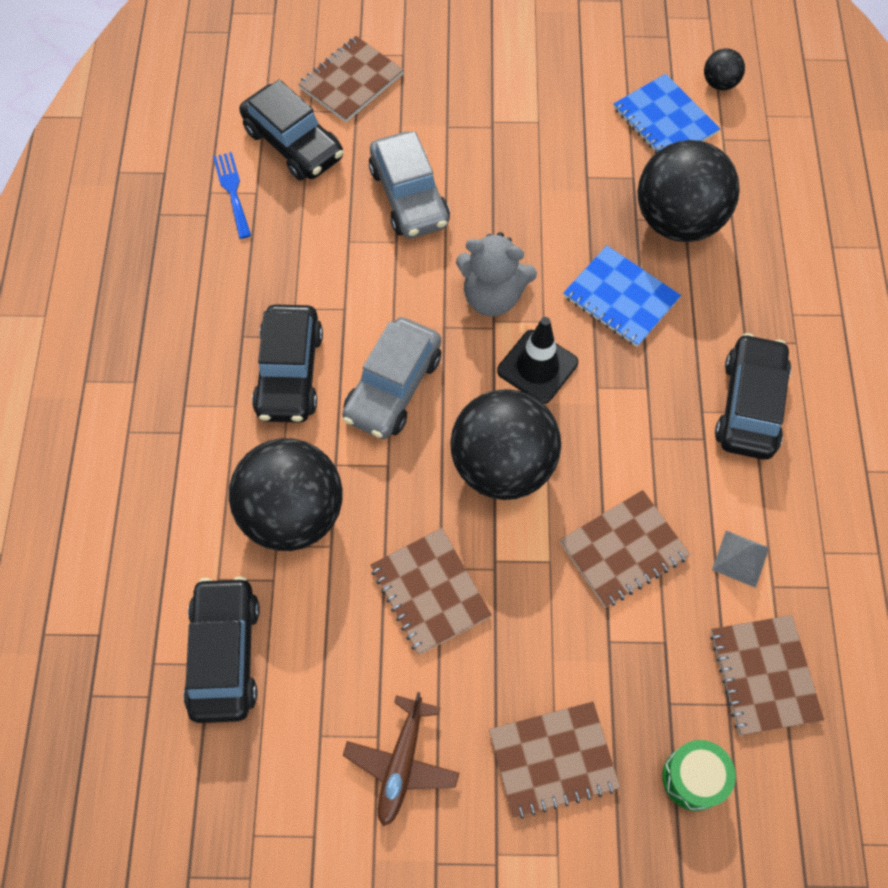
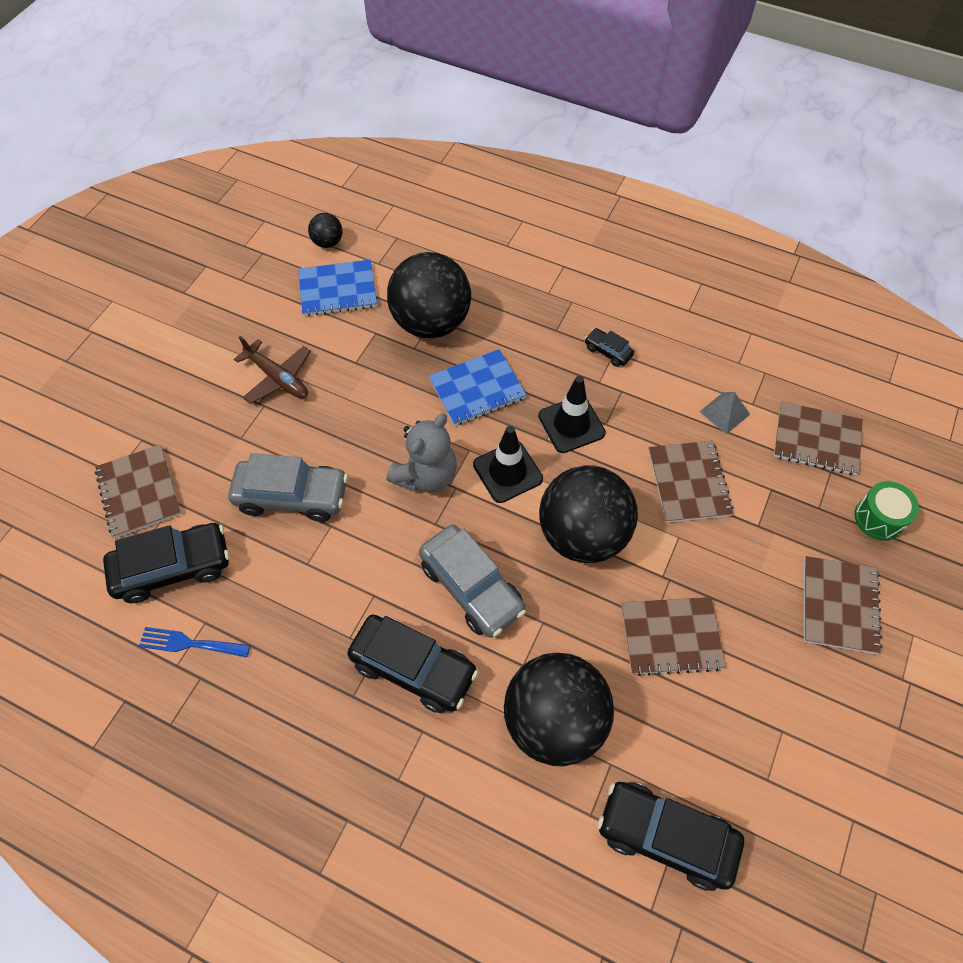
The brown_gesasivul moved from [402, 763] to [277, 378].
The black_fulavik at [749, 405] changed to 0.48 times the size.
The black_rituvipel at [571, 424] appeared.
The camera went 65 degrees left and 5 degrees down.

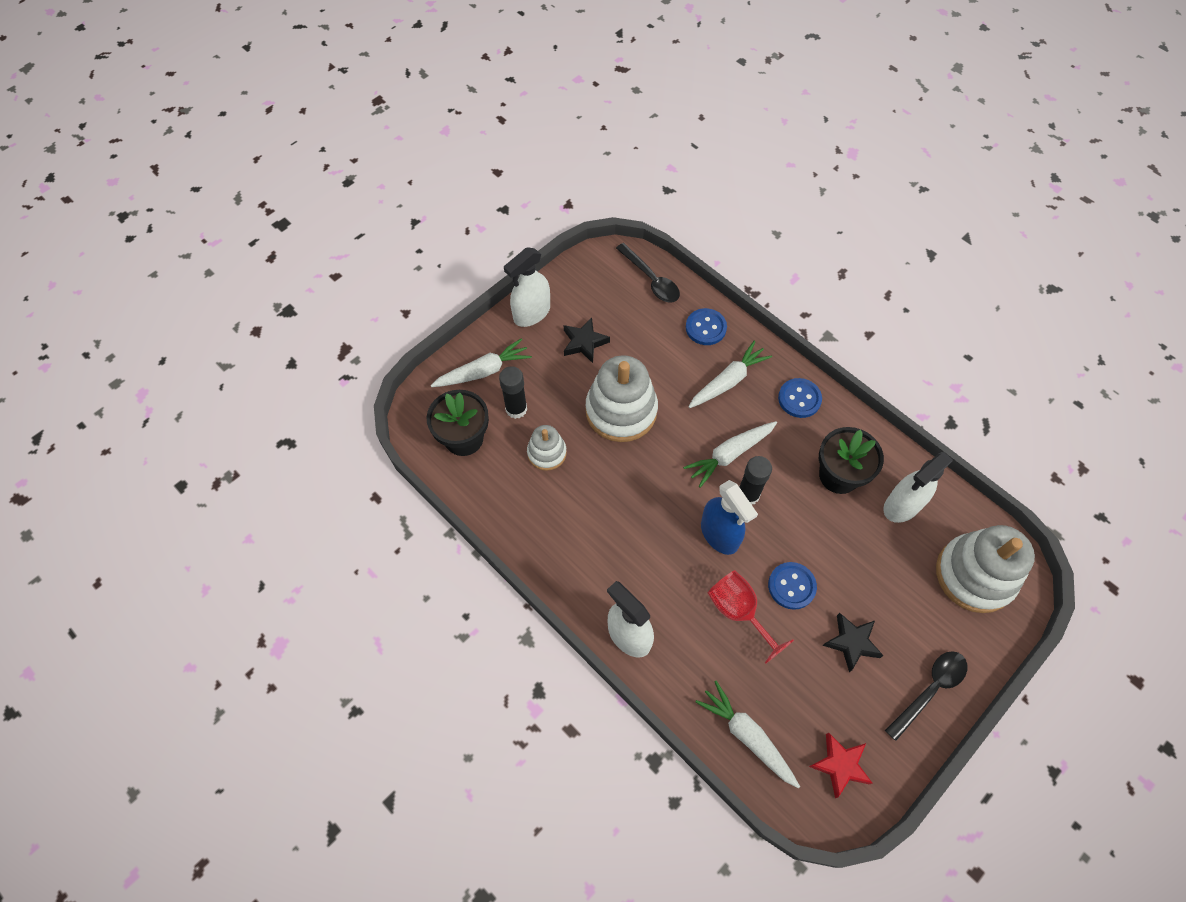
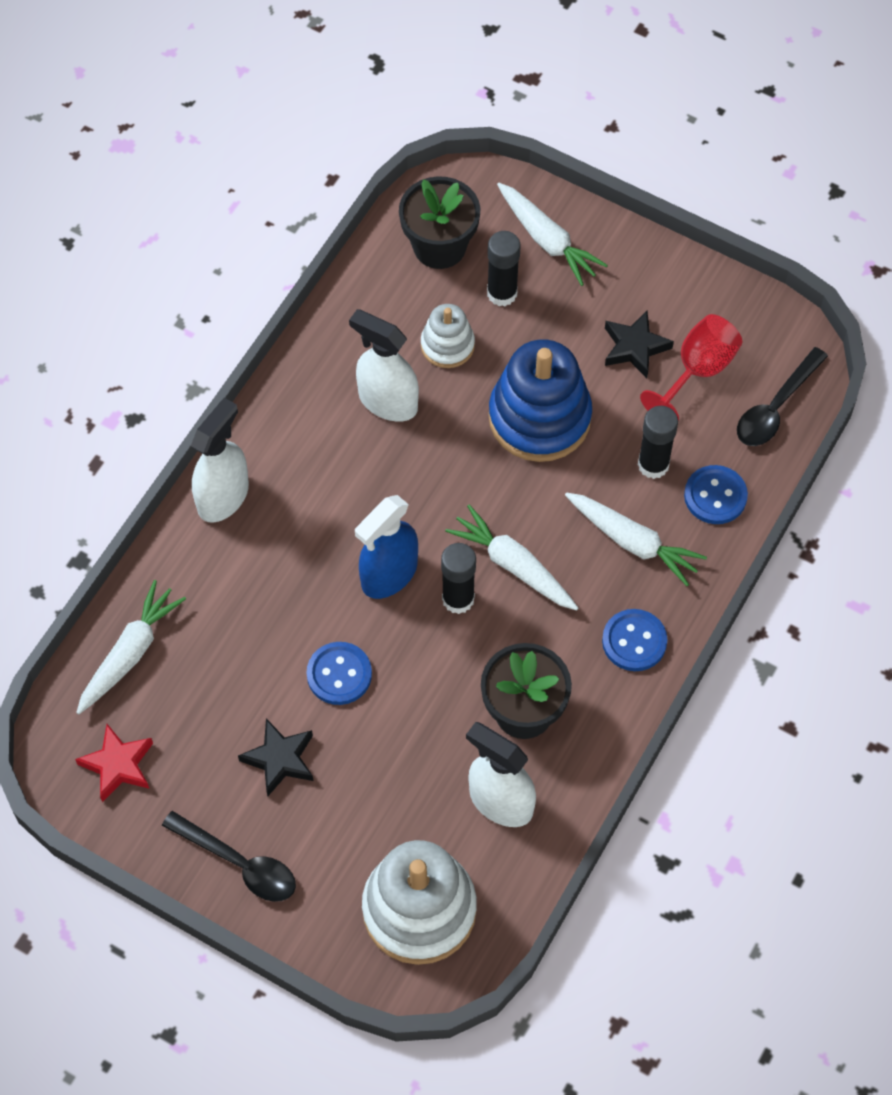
The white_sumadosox moved from [531, 313] to [387, 401].
The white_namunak at [621, 411] became the blue_namunak at [539, 417].
The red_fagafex moved from [739, 612] to [697, 371].
The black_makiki at [653, 465] appeared.
The camera went 75 degrees right and 0 degrees up.

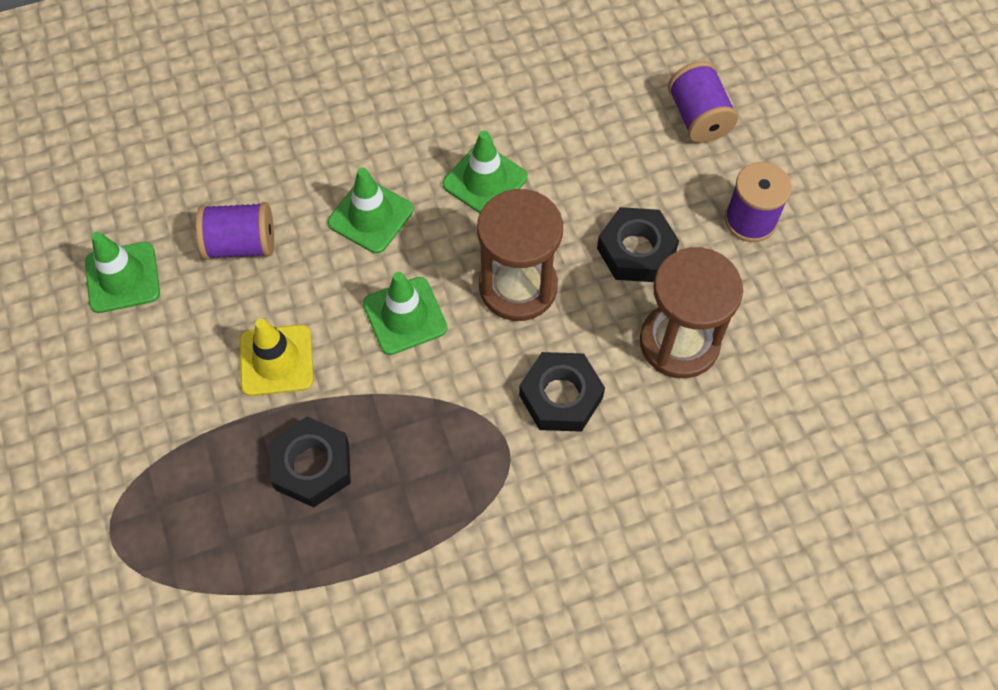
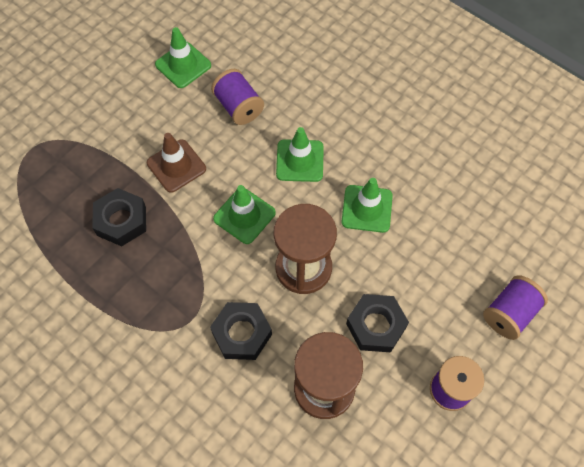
The yellow_rituvipel at [276, 360] became the brown_rituvipel at [176, 166].
The camera went 60 degrees right and 0 degrees up.

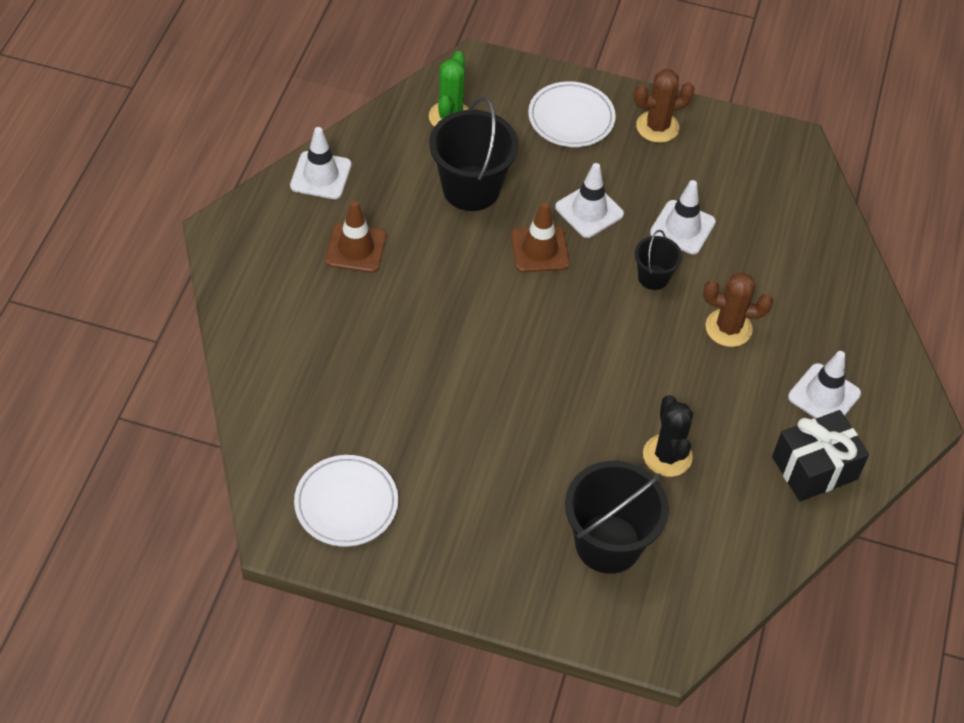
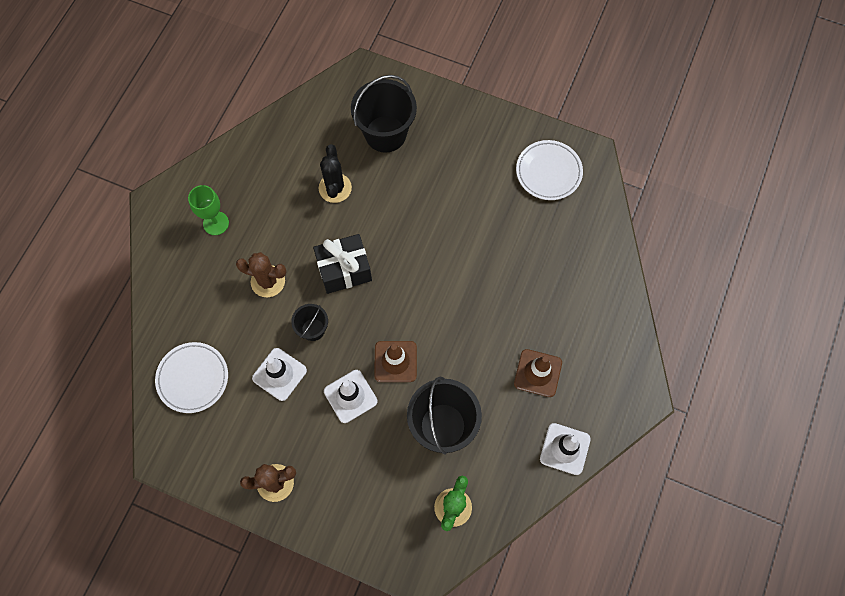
The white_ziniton moved from [571, 118] to [193, 378].
The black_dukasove moved from [814, 468] to [344, 270].
The white_rituvipel at [824, 395] was replaced by the green_fagafex at [216, 223].
The camera went 170 degrees left and 15 degrees up.

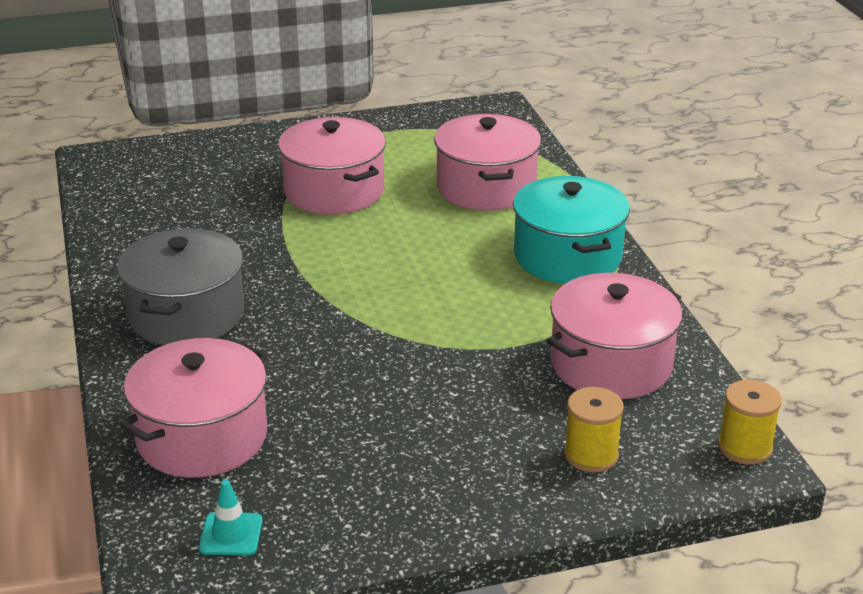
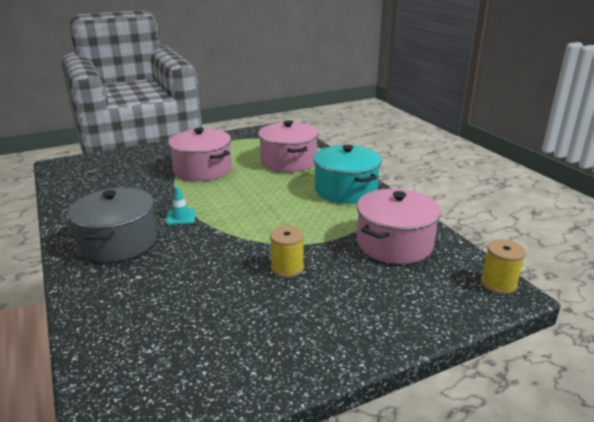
The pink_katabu at [202, 437] disappeared.
The turquoise_rituvipel moved from [231, 534] to [181, 217].
The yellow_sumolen moved from [591, 455] to [287, 268].
The camera went 10 degrees left and 5 degrees down.

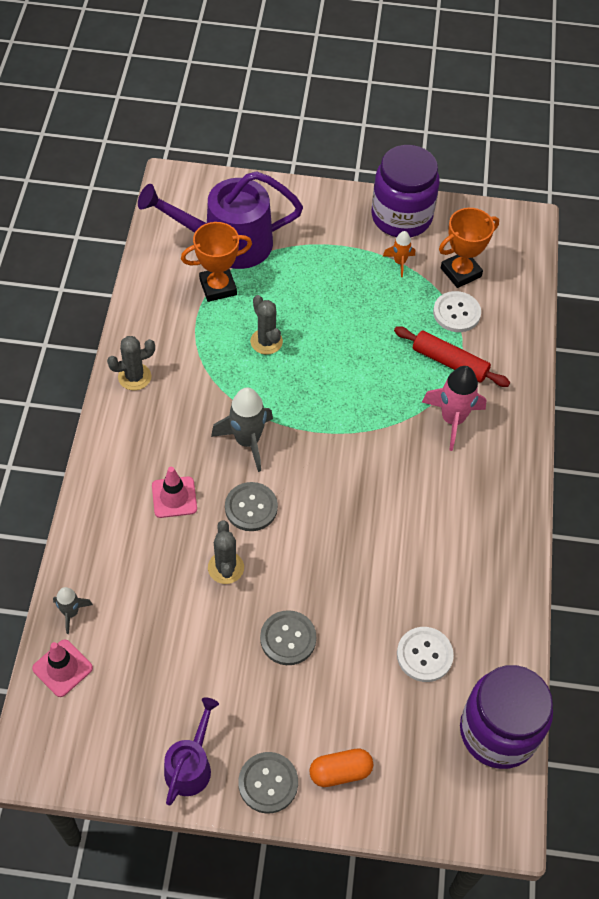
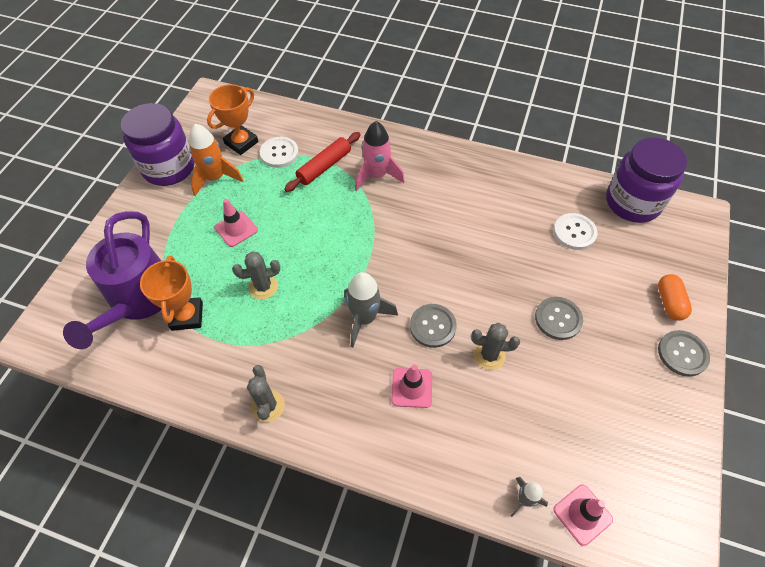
The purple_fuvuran at [191, 765] disappeared.
The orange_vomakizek at [399, 262] changed to 1.80 times the size.
The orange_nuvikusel at [460, 272] turned 60 degrees clockwise.
The pink_rituvipel at [236, 229] appeared.
The camera went 75 degrees left and 0 degrees up.

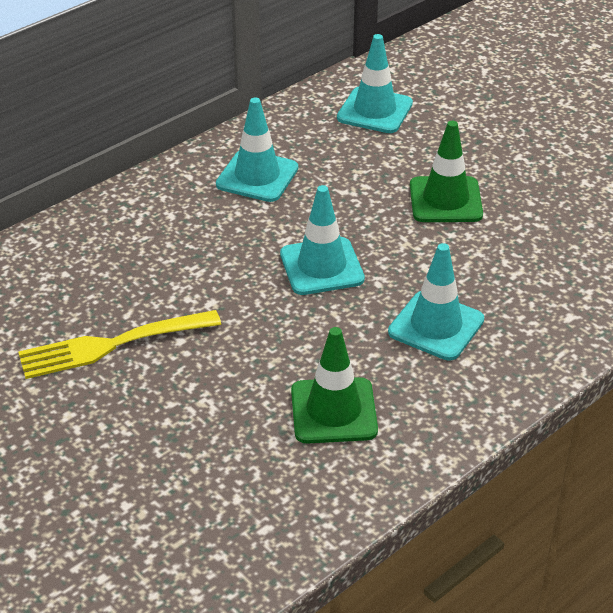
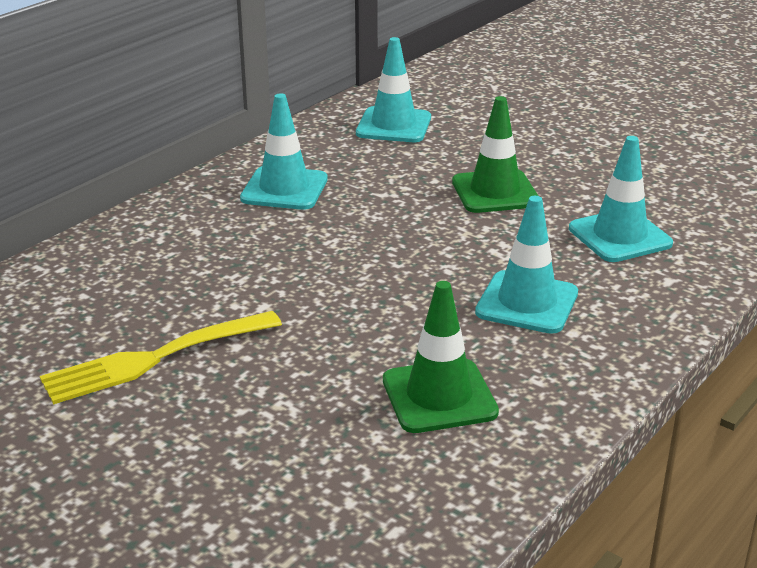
The turquoise_rituvipel moved from [321, 267] to [619, 236].
The camera went 10 degrees left and 10 degrees down.

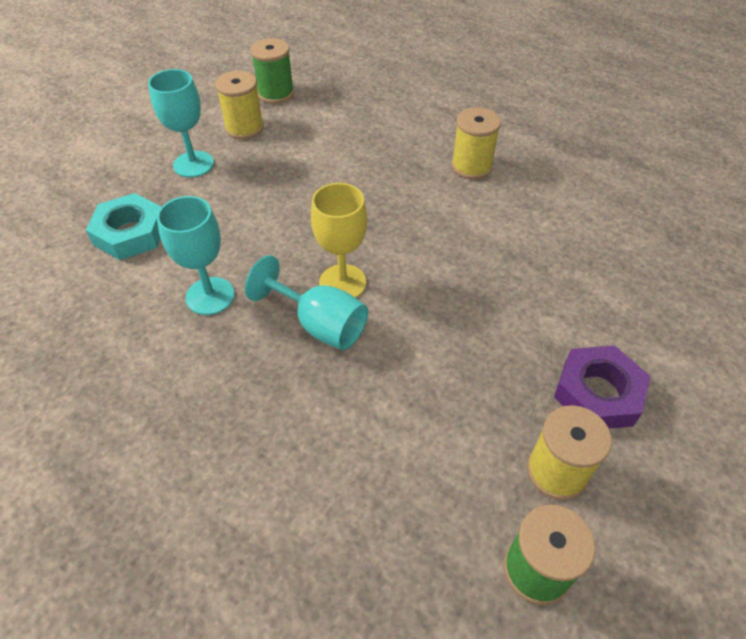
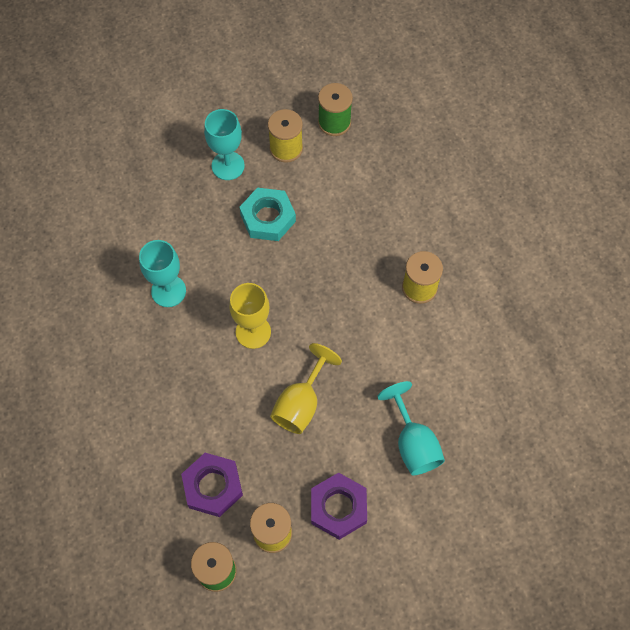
The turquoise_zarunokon moved from [130, 233] to [268, 218].
The turquoise_fagafex moved from [320, 324] to [413, 443].
The purple_zarunokon at [213, 486] appeared.
The yellow_fagafex at [301, 403] appeared.
The camera went 35 degrees right and 15 degrees up.

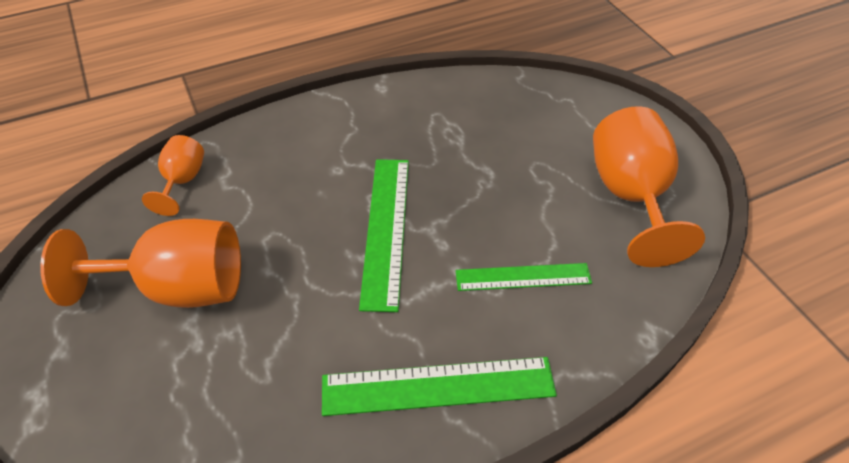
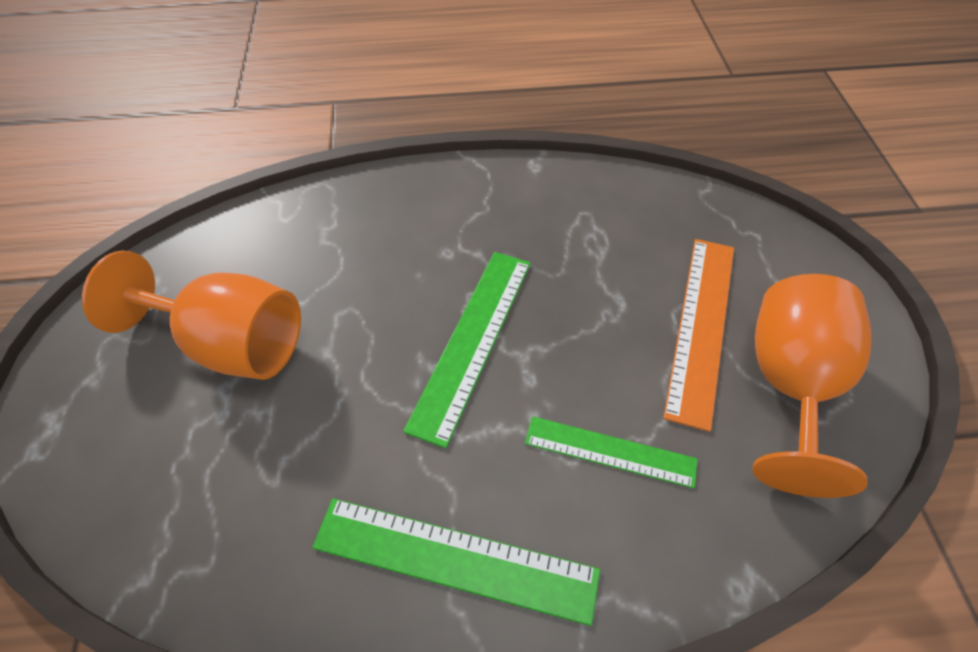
The orange_fagafex at [182, 181] disappeared.
The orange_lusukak at [701, 326] appeared.
The camera went 20 degrees right and 5 degrees up.

